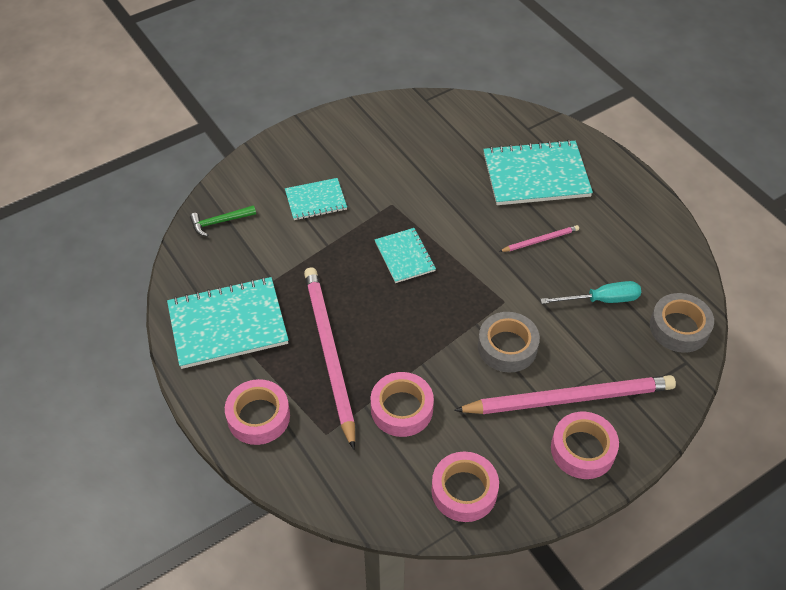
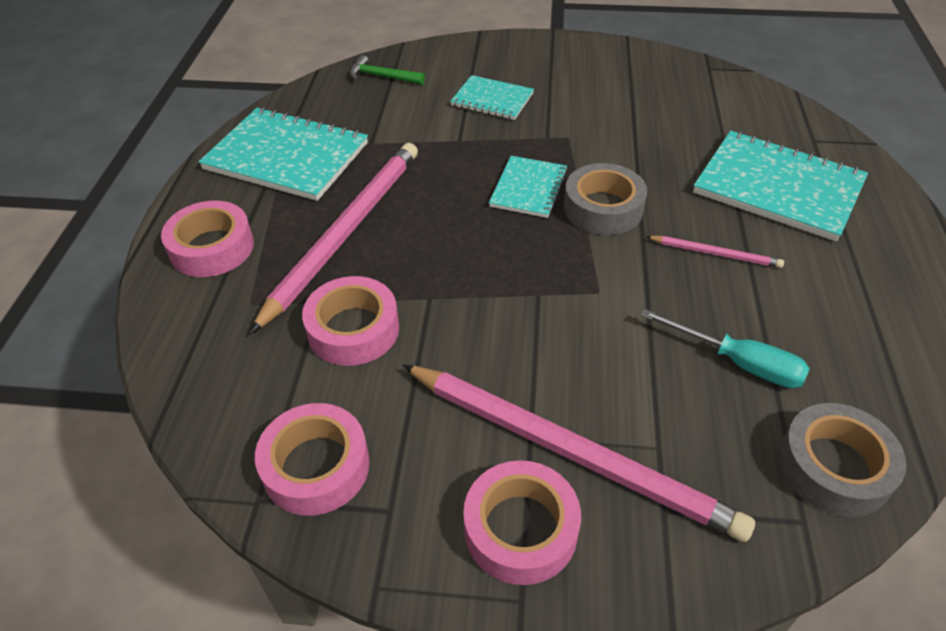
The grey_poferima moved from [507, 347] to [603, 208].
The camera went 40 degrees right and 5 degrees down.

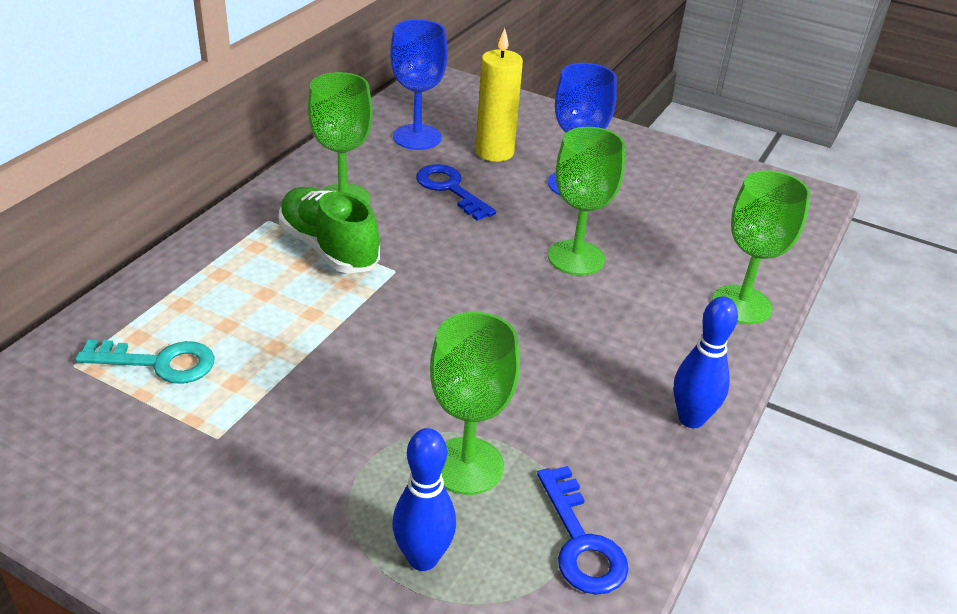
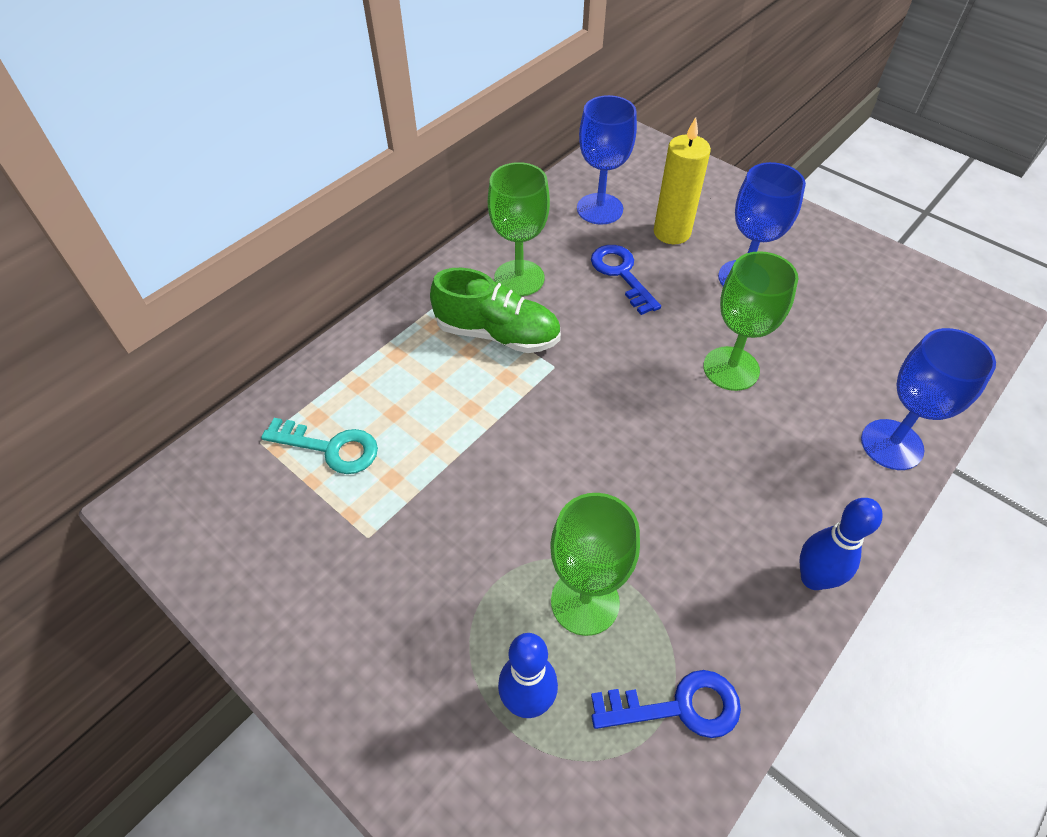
The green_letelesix at [329, 248] turned 135 degrees clockwise.
The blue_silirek at [581, 542] turned 90 degrees counterclockwise.
The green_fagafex at [741, 305] became the blue_fagafex at [891, 444].
The camera went 15 degrees right and 15 degrees up.

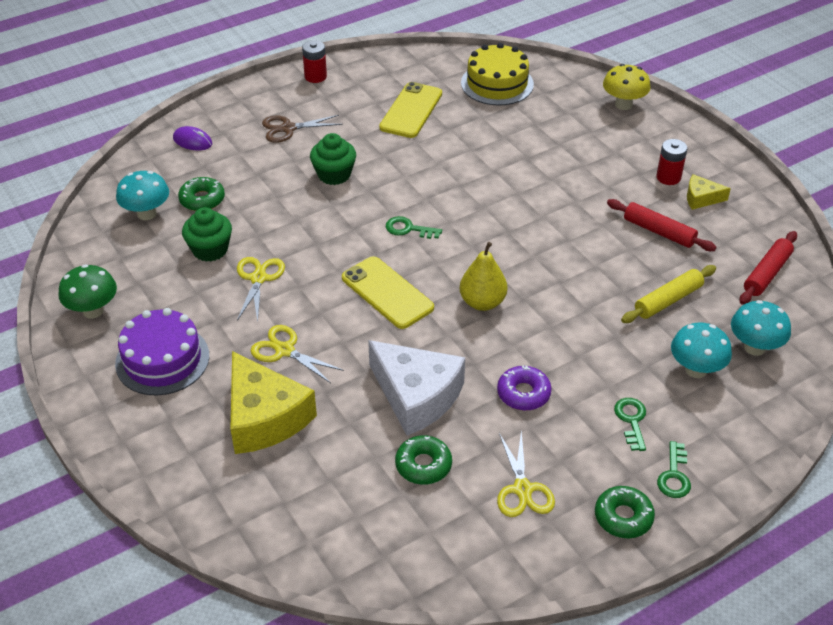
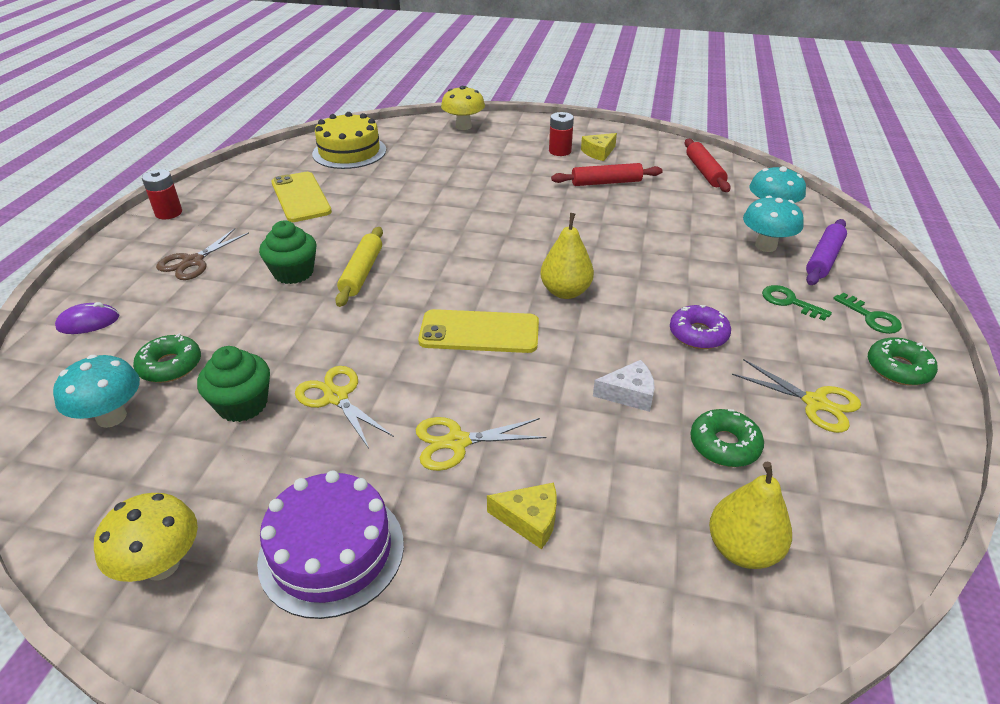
The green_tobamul at [93, 311] became the yellow_tobamul at [162, 565].
The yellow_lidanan at [264, 417] changed to 0.48 times the size.
The white_lidanan at [416, 396] changed to 0.48 times the size.
The green_silirek at [408, 229] disappeared.
The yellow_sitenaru moved from [668, 300] to [361, 273].
The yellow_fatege at [742, 549] appeared.
The purple_sitenaru at [823, 259] appeared.
The camera went 45 degrees left and 5 degrees down.

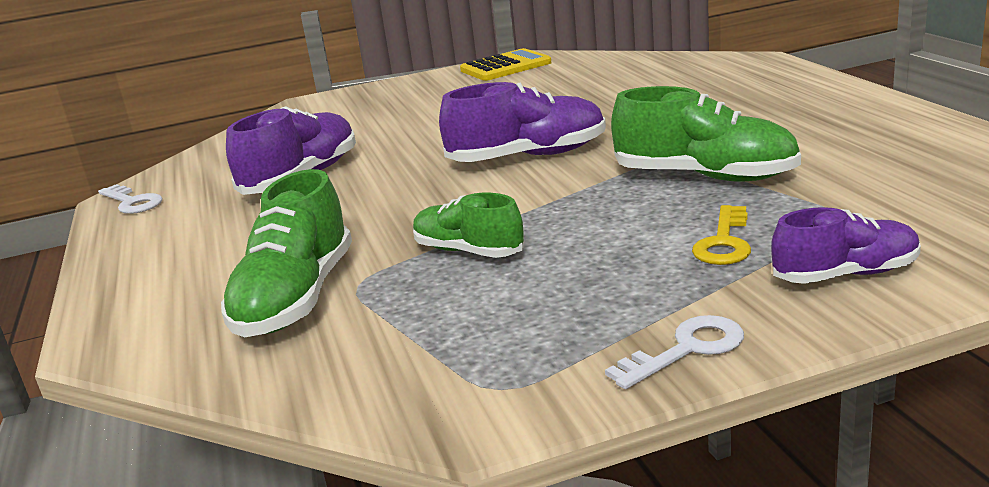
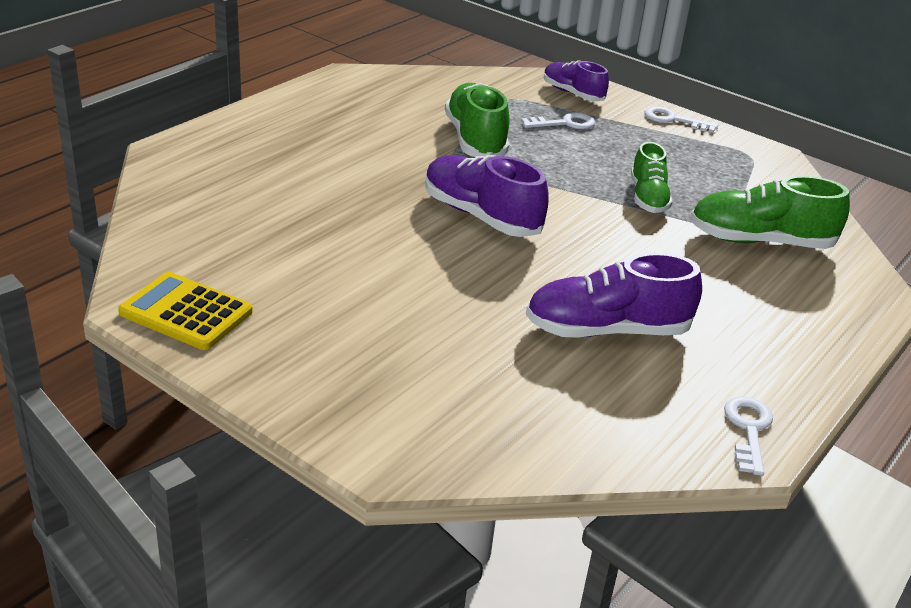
The green_letelesix at [296, 298] turned 150 degrees counterclockwise.
The yellow_silirek at [724, 242] became the white_silirek at [564, 123].
The camera went 130 degrees left and 10 degrees up.

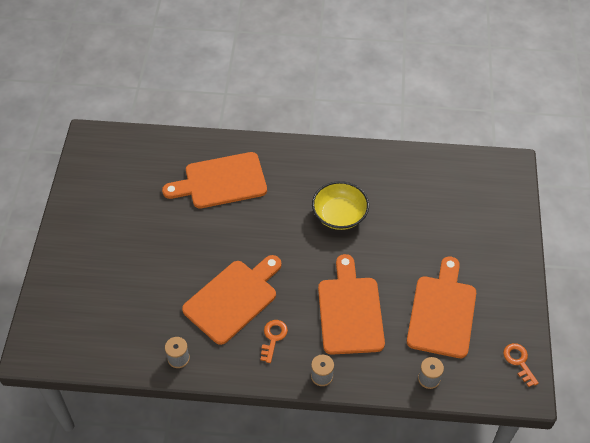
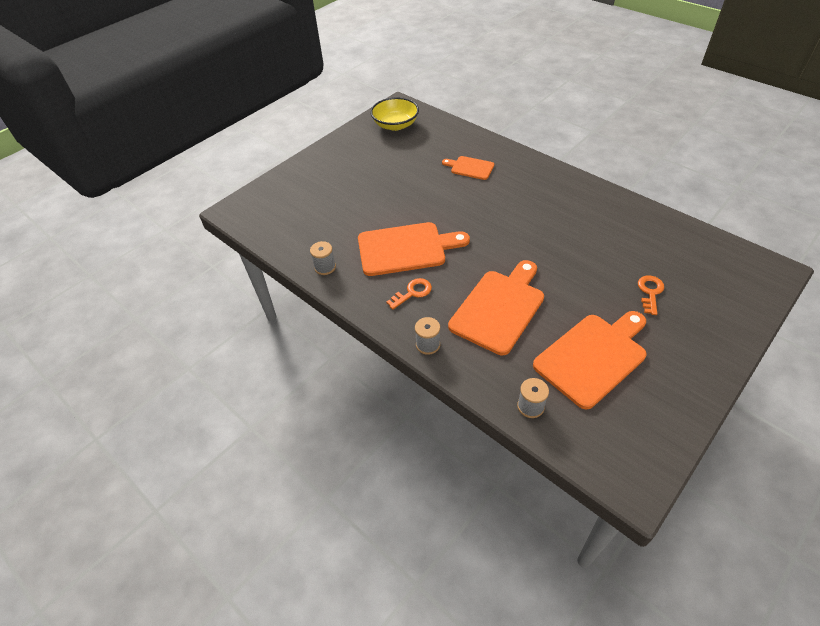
The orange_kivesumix at [221, 181] changed to 0.53 times the size.
The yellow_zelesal moved from [339, 215] to [395, 125].
The orange_silirek moved from [519, 361] to [650, 292].
The camera went 40 degrees right and 5 degrees down.

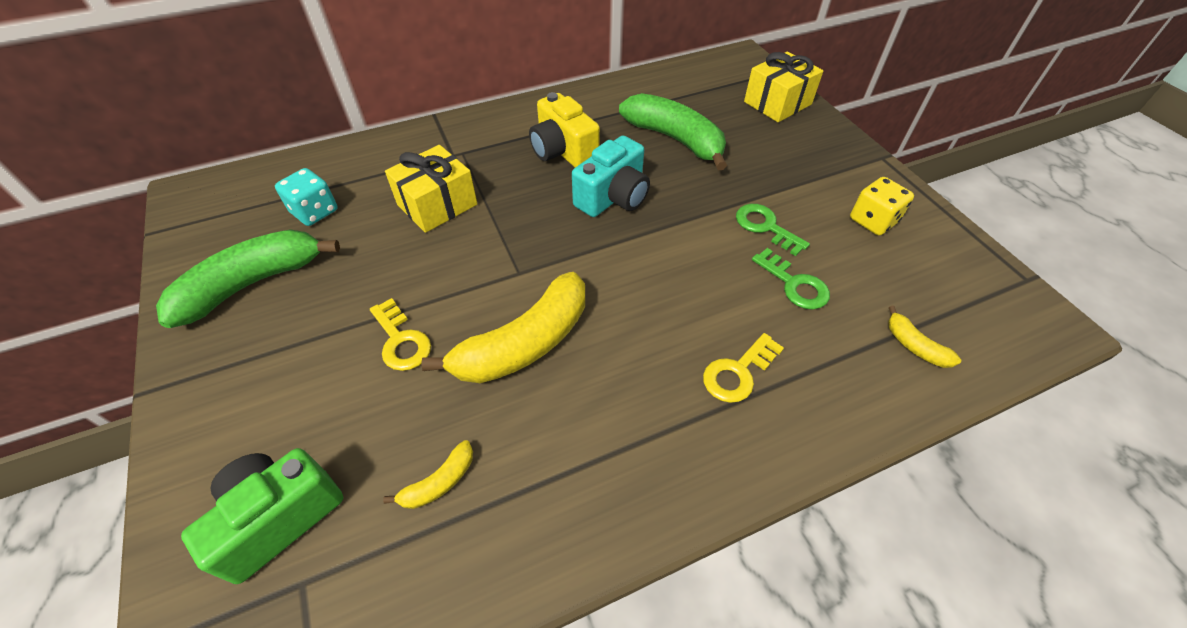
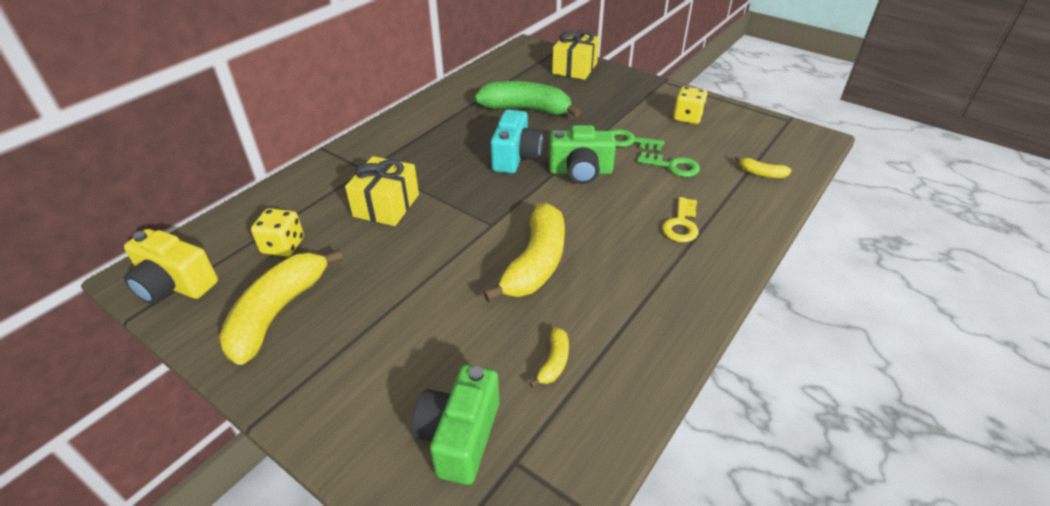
The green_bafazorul at [252, 284] became the yellow_bafazorul at [278, 312].
The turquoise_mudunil at [315, 212] became the yellow_mudunil at [283, 246].
The yellow_silirek at [401, 341] disappeared.
The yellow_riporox moved from [563, 151] to [174, 285].
The green_riporox at [580, 172] appeared.
The camera went 30 degrees left and 10 degrees down.

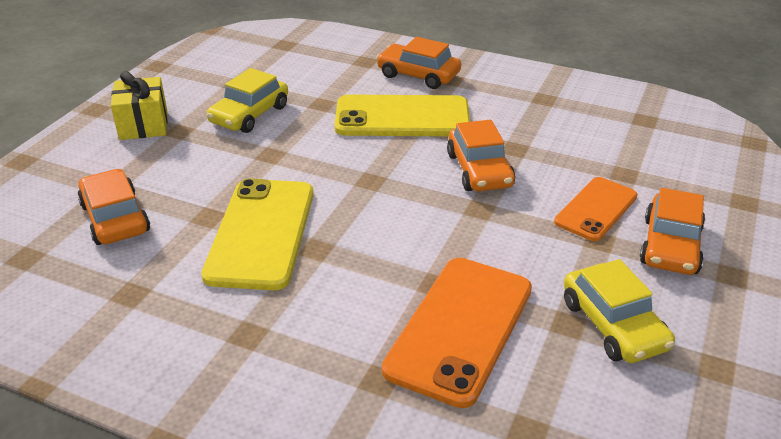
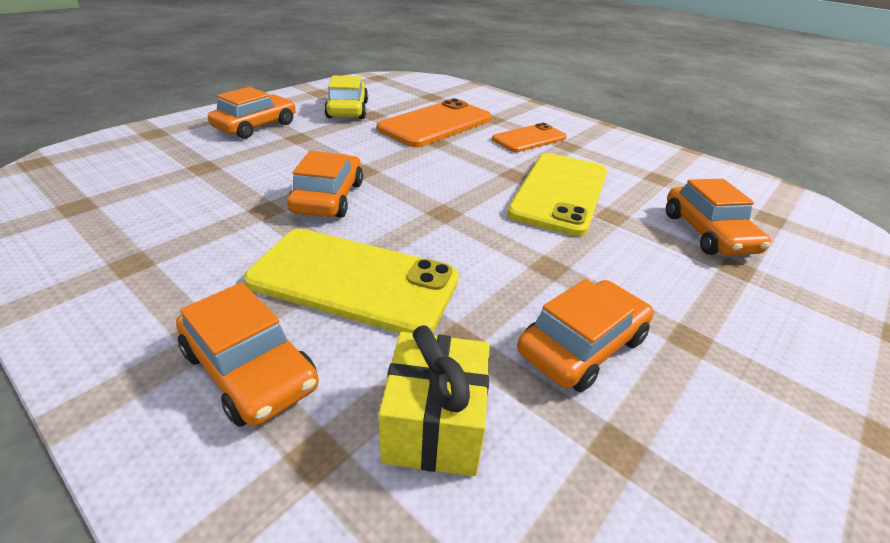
The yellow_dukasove moved from [143, 125] to [434, 425].
The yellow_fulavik at [249, 114] became the orange_fulavik at [582, 345].
The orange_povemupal moved from [596, 209] to [529, 138].
The camera went 165 degrees left and 0 degrees up.

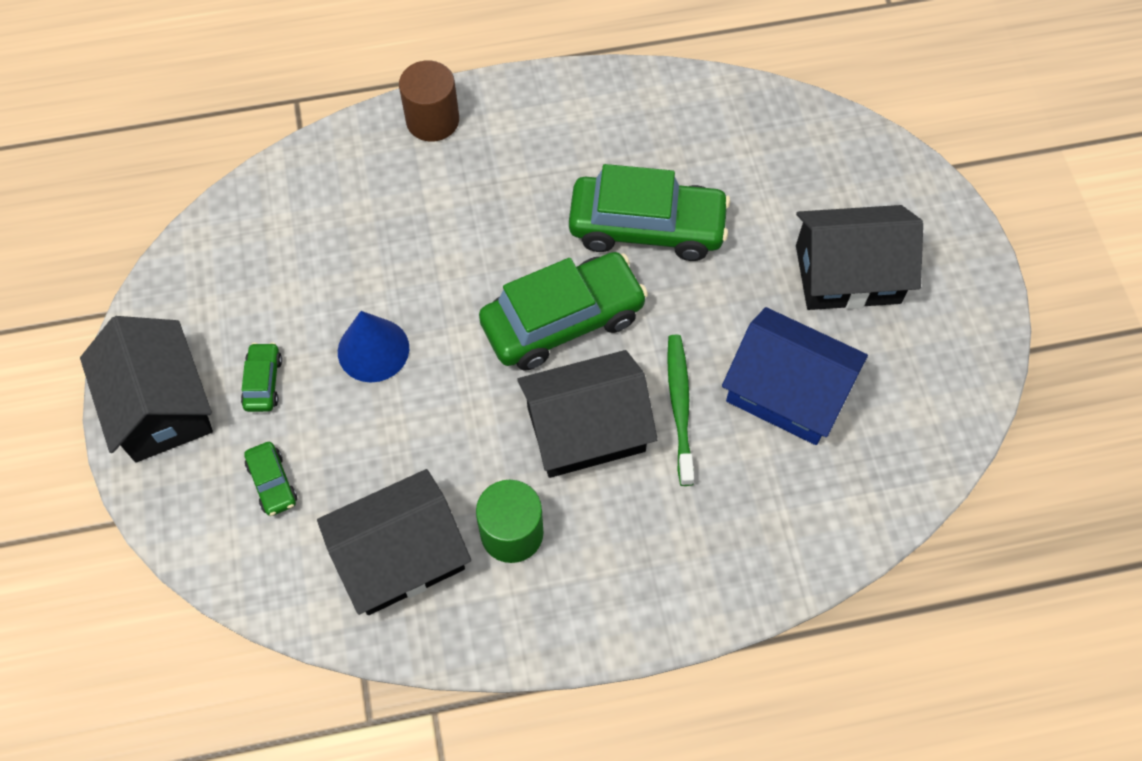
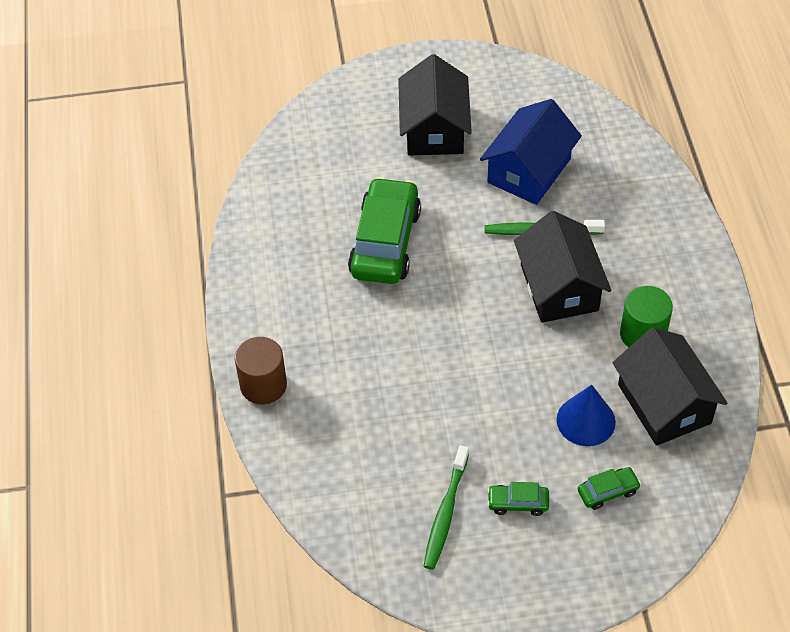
The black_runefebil at [160, 406] disappeared.
The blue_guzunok moved from [373, 350] to [586, 420].
The green_fulavik at [563, 320] disappeared.
The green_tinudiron at [445, 512] appeared.
The camera went 85 degrees left and 10 degrees down.

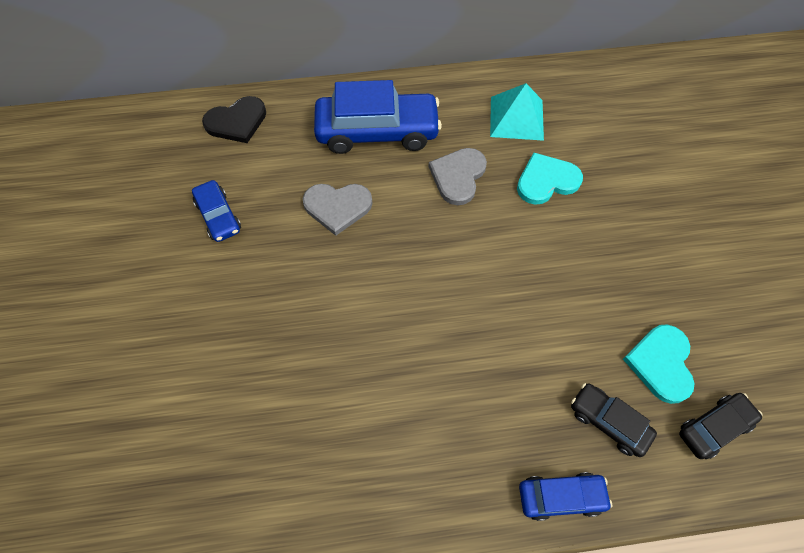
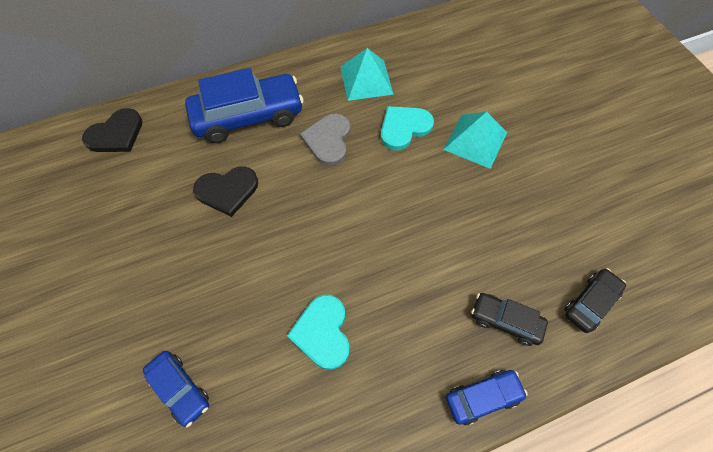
The blue_fulavik moved from [219, 216] to [180, 389].
The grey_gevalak at [337, 207] became the black_gevalak at [227, 191].
The turquoise_gevalak moved from [661, 363] to [322, 332].
The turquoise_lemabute at [475, 141] appeared.
The camera went 15 degrees left and 0 degrees up.

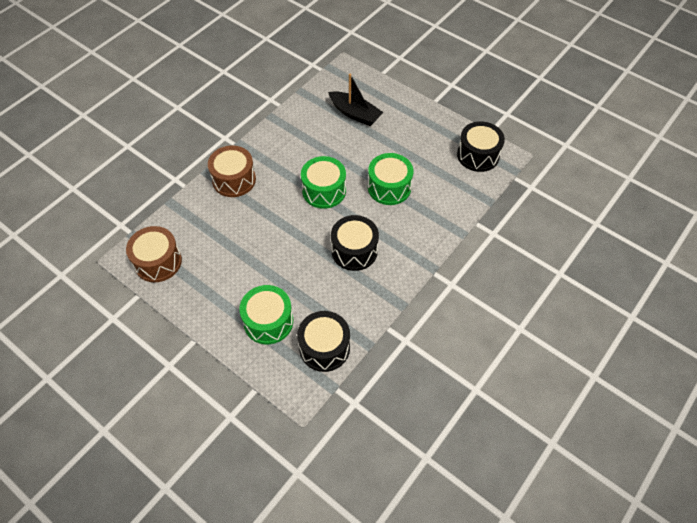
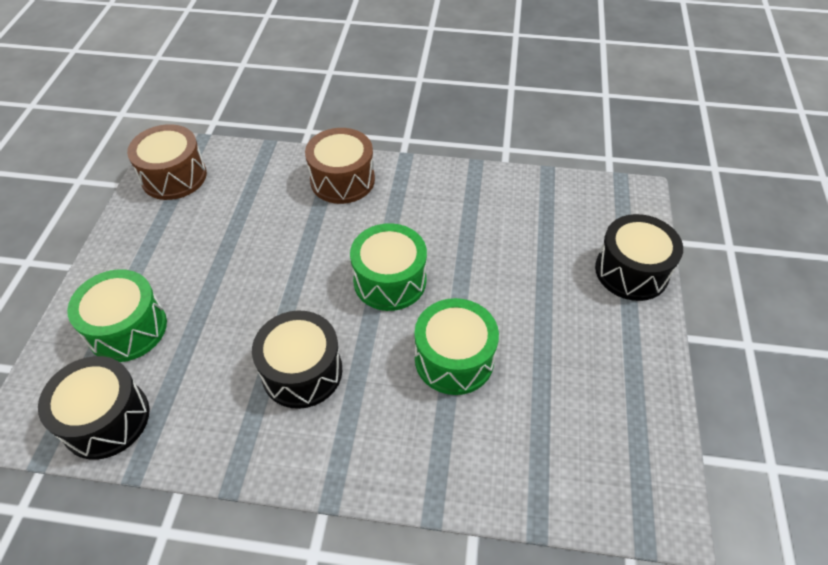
The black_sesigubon at [355, 114] disappeared.
The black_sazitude moved from [478, 155] to [631, 271].
The camera went 60 degrees right and 5 degrees down.

